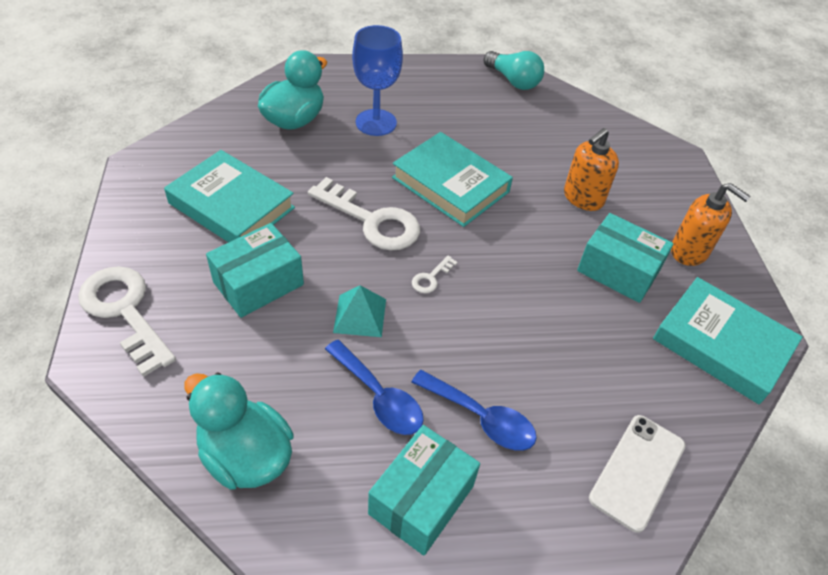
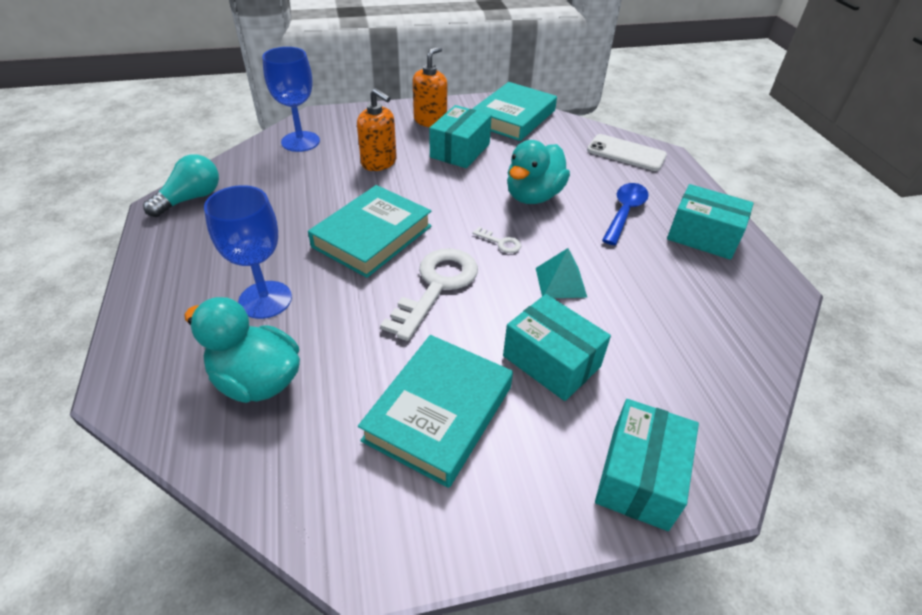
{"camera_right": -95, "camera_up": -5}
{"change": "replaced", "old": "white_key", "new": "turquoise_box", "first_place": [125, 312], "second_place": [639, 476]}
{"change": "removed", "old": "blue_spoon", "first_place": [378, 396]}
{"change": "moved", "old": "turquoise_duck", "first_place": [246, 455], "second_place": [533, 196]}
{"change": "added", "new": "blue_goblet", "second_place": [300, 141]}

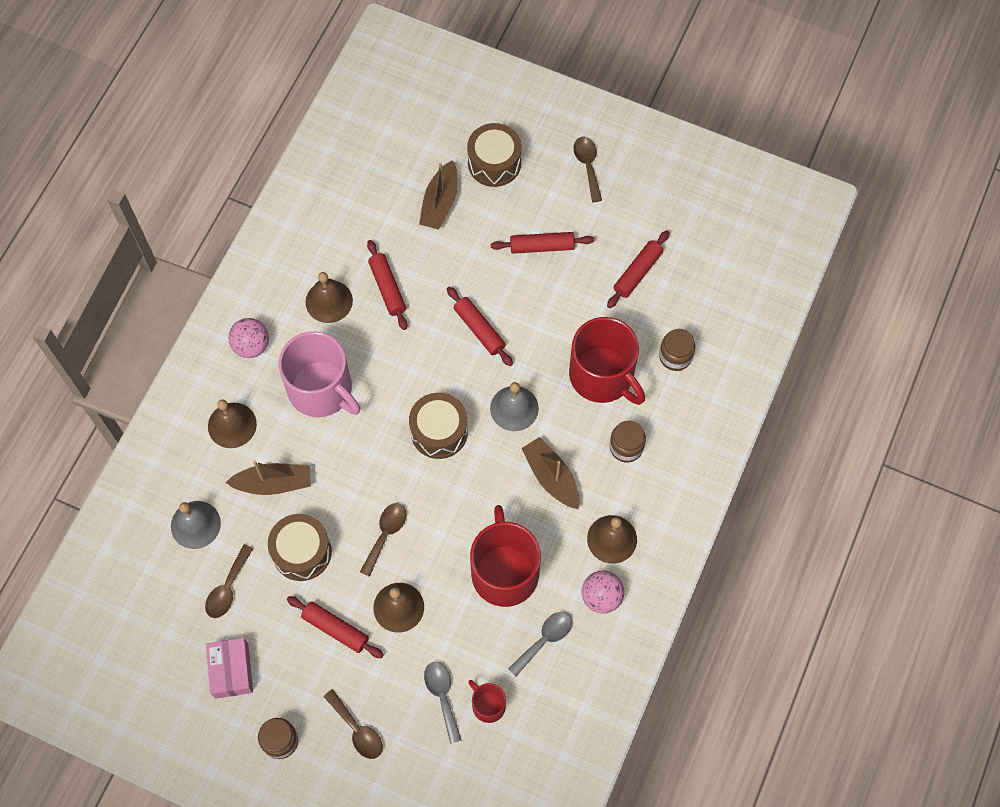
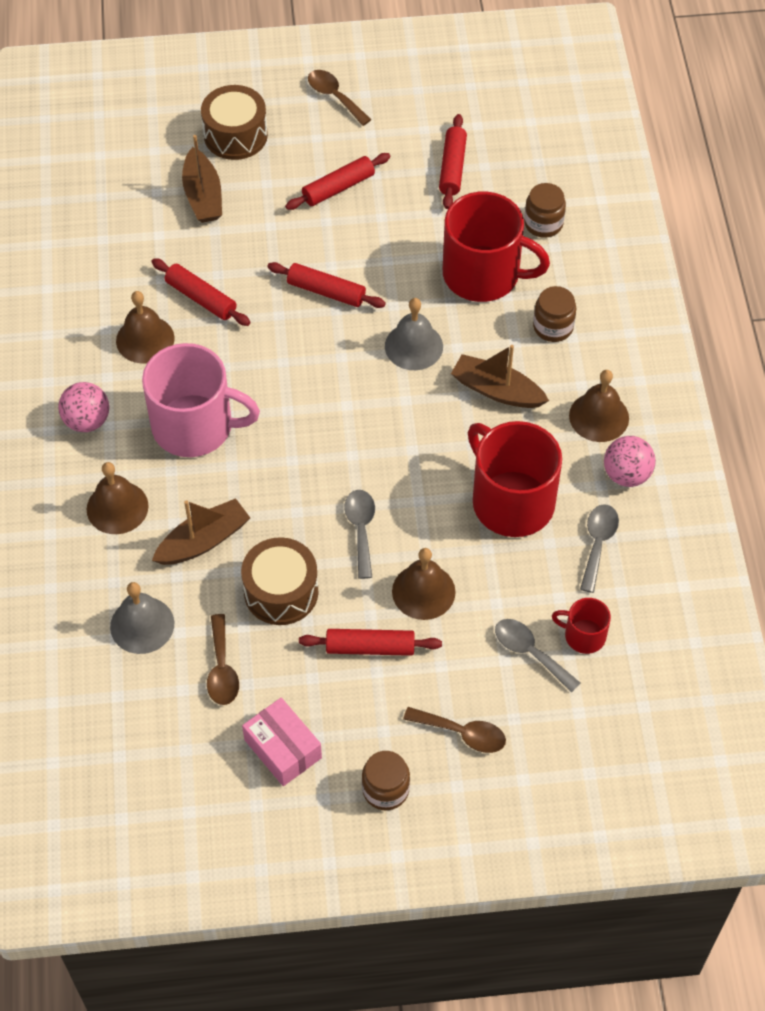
{"camera_right": -30, "camera_up": -10}
{"change": "removed", "old": "brown_drum", "first_place": [439, 431]}
{"change": "recoloured", "old": "brown_spoon", "new": "grey_spoon", "first_place": [385, 534], "second_place": [361, 529]}

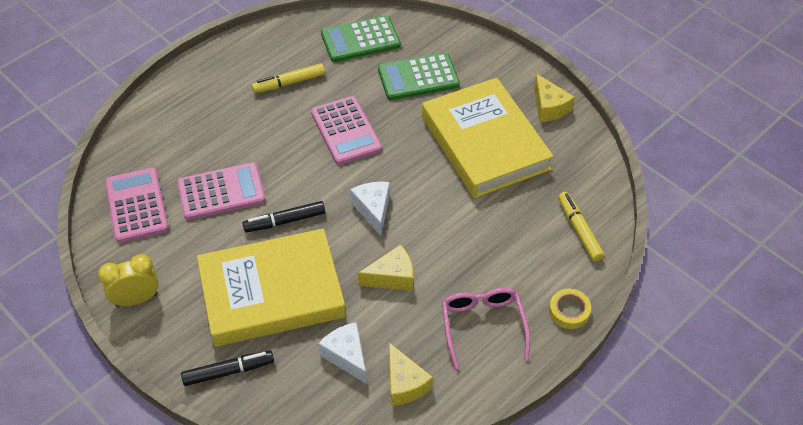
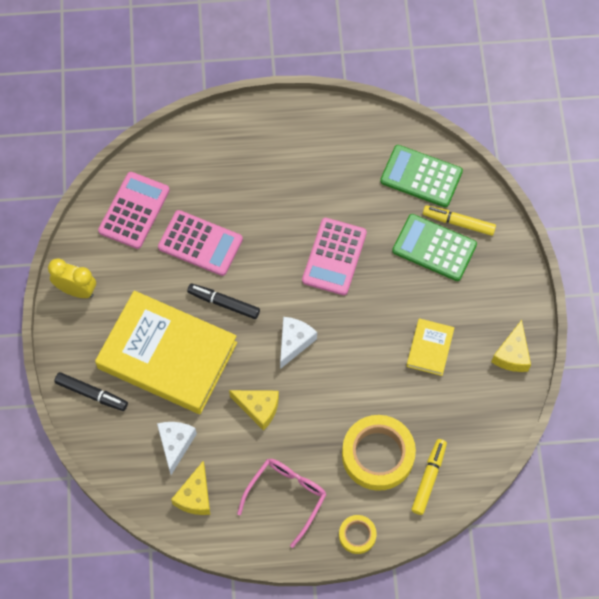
{"camera_right": 40, "camera_up": 15}
{"change": "moved", "old": "yellow_marker", "first_place": [289, 83], "second_place": [458, 222]}
{"change": "resized", "old": "yellow_book", "first_place": [485, 143], "second_place": [430, 348], "factor": 0.44}
{"change": "added", "new": "yellow_tape", "second_place": [378, 455]}

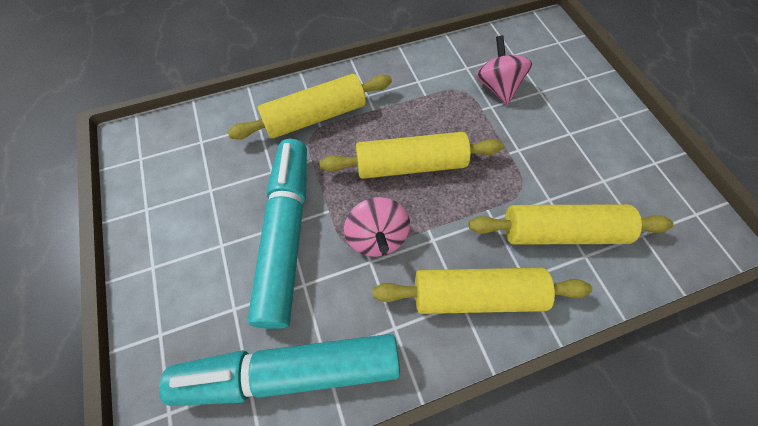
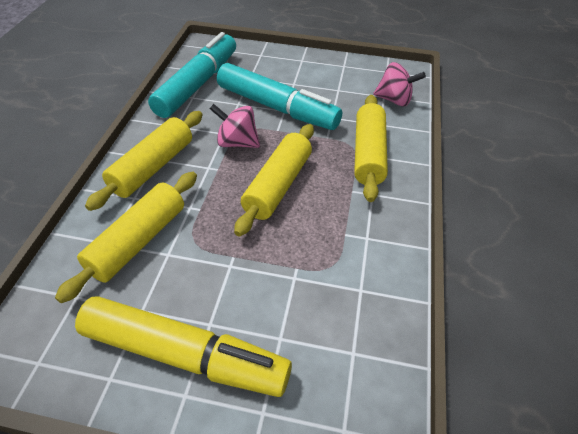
{"camera_right": 120, "camera_up": -15}
{"change": "moved", "old": "pink_spinning_top", "first_place": [497, 87], "second_place": [394, 100]}
{"change": "added", "new": "yellow_marker", "second_place": [185, 355]}

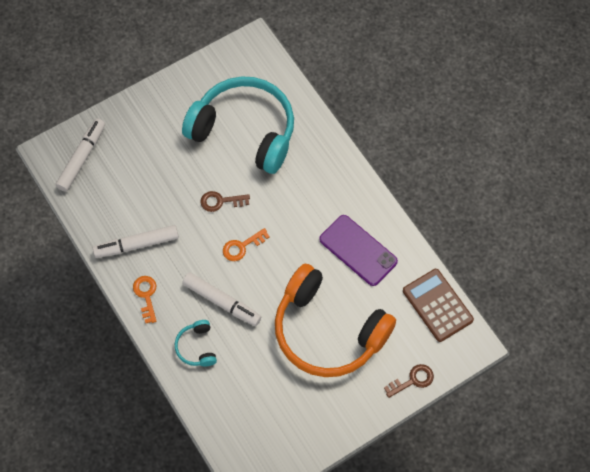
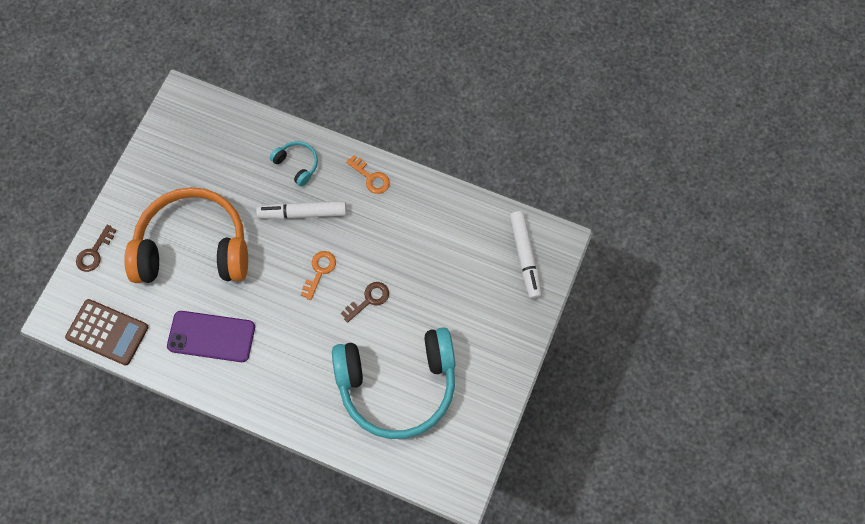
{"camera_right": 145, "camera_up": 5}
{"change": "removed", "old": "white_marker", "first_place": [137, 245]}

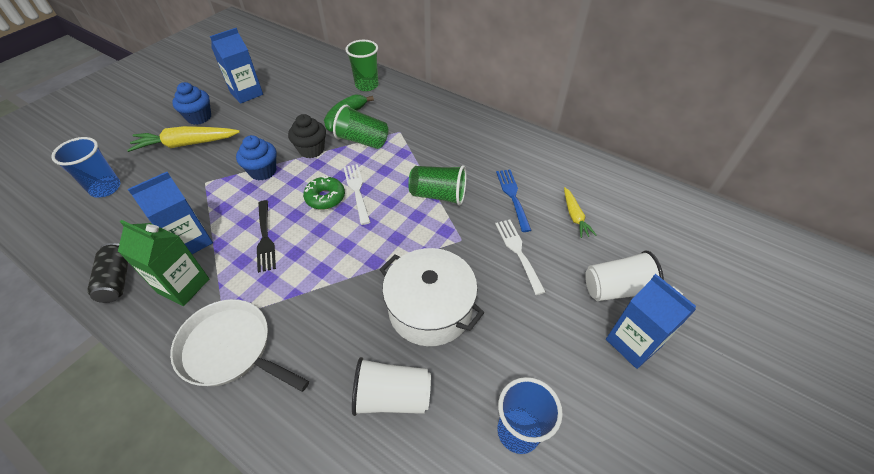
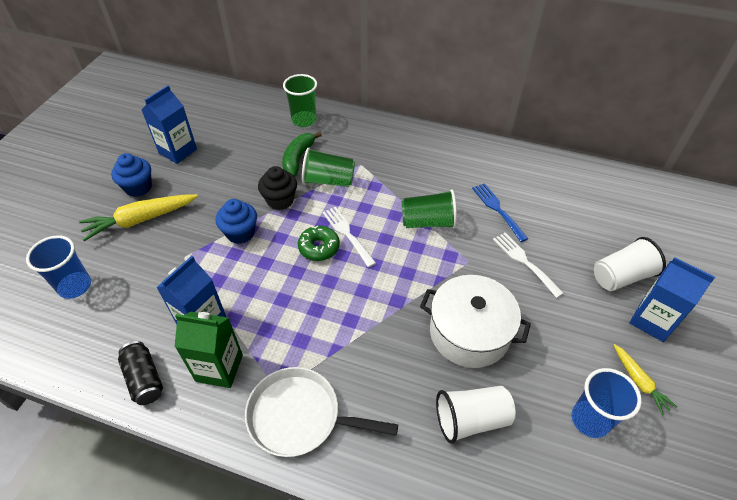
{"camera_right": -15, "camera_up": 0}
{"change": "moved", "old": "yellow_carrot", "first_place": [574, 216], "second_place": [639, 382]}
{"change": "removed", "old": "black_fork", "first_place": [265, 238]}

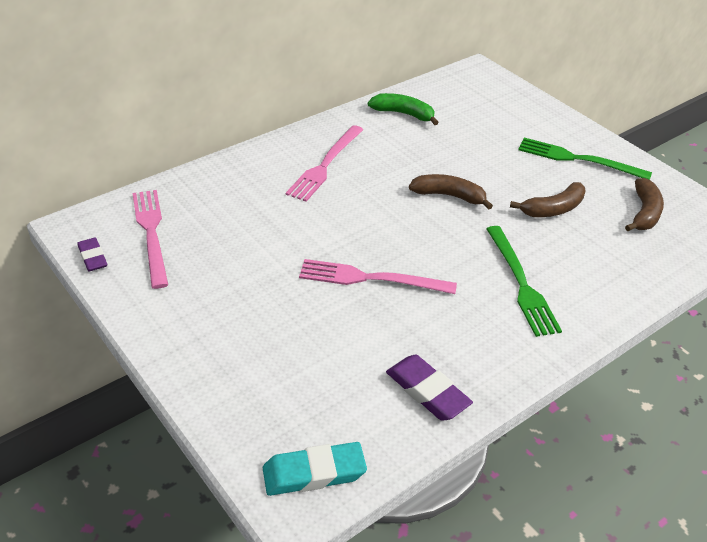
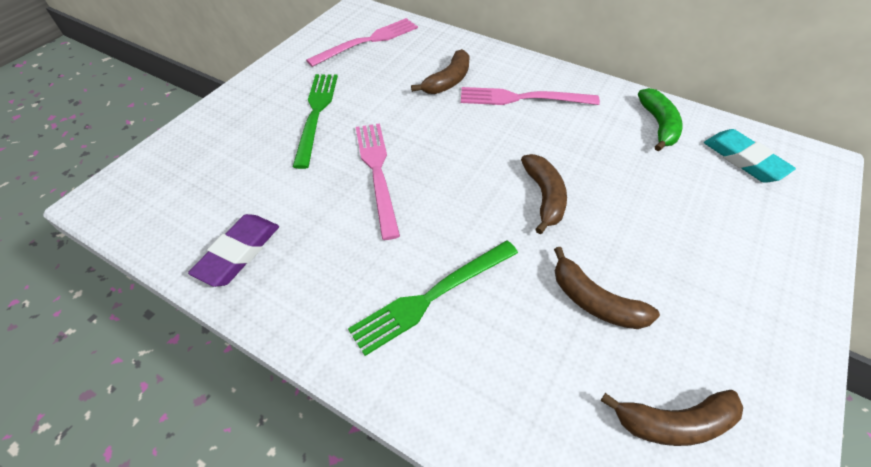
{"camera_right": 70, "camera_up": 10}
{"change": "moved", "old": "green_fork", "first_place": [578, 159], "second_place": [316, 114]}
{"change": "removed", "old": "purple_eraser", "first_place": [93, 257]}
{"change": "moved", "old": "turquoise_eraser", "first_place": [314, 473], "second_place": [744, 160]}
{"change": "added", "new": "brown_banana", "second_place": [448, 81]}

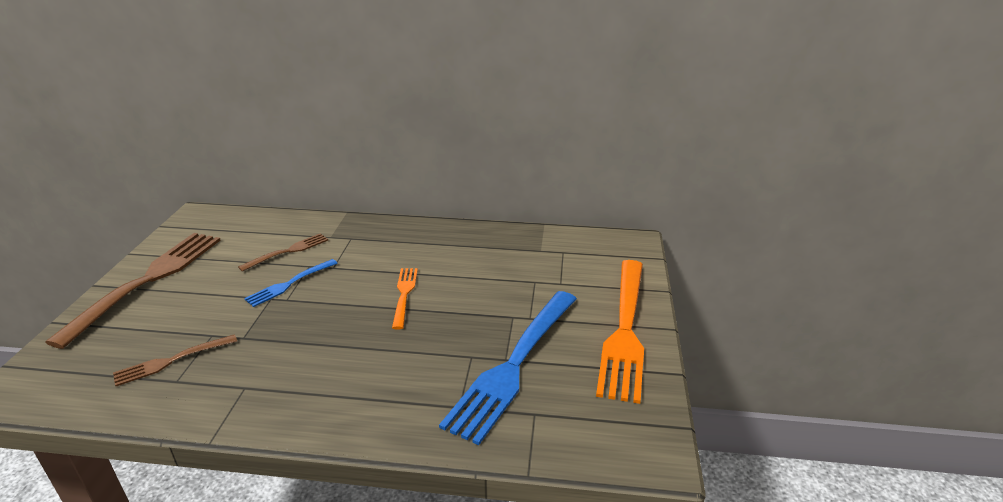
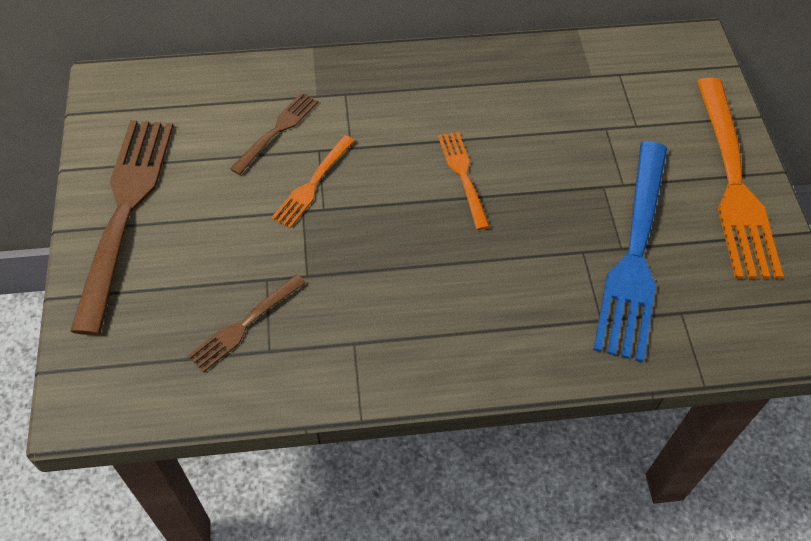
{"camera_right": -15, "camera_up": 25}
{"change": "recoloured", "old": "blue_fork", "new": "orange_fork", "first_place": [289, 284], "second_place": [312, 184]}

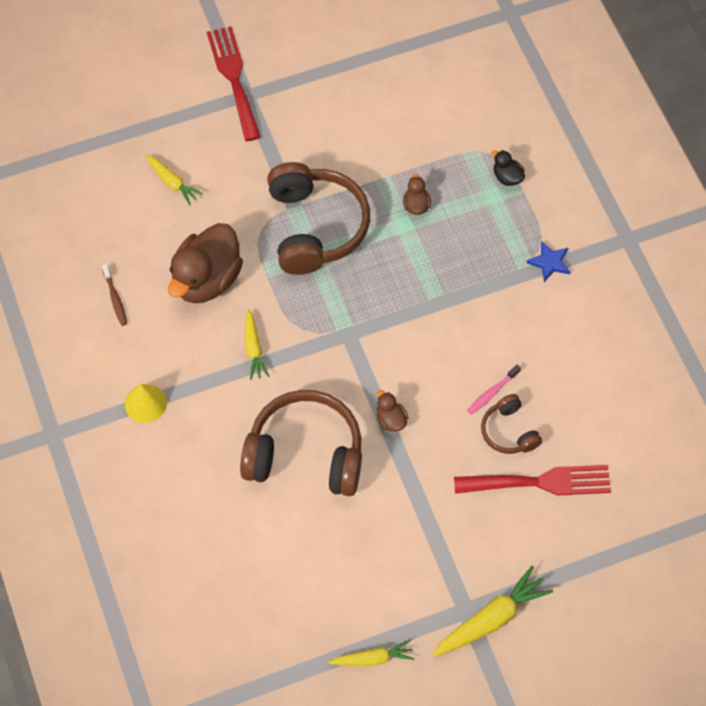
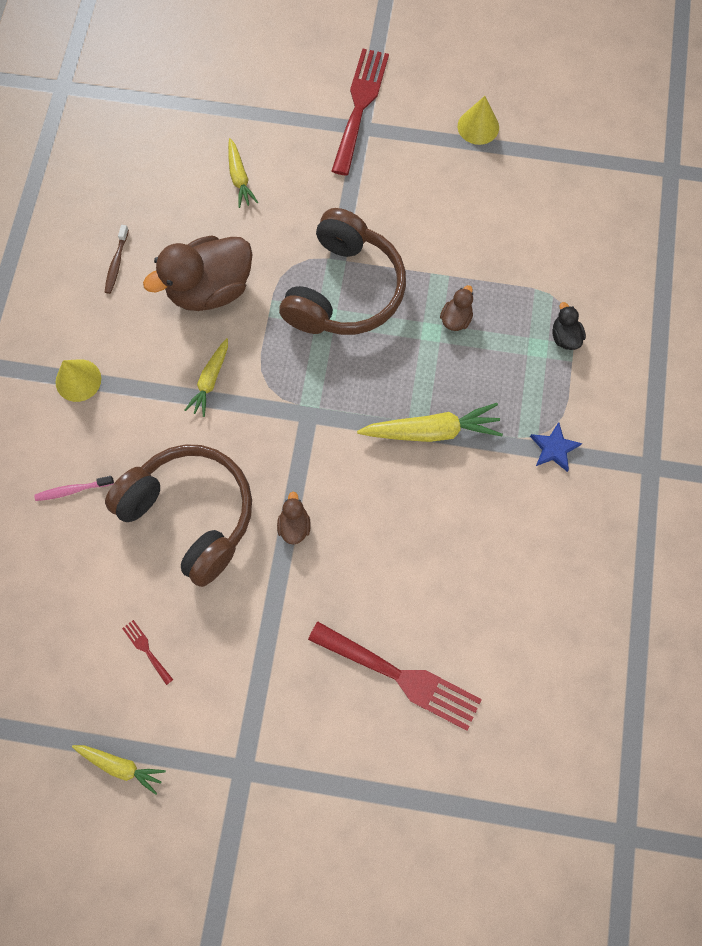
{"camera_right": 30, "camera_up": 10}
{"change": "moved", "old": "pink_toothbrush", "first_place": [492, 393], "second_place": [73, 490]}
{"change": "removed", "old": "brown_headphones", "first_place": [509, 431]}
{"change": "moved", "old": "yellow_carrot", "first_place": [491, 619], "second_place": [431, 431]}
{"change": "added", "new": "yellow_cone", "second_place": [478, 126]}
{"change": "added", "new": "red_fork", "second_place": [146, 649]}

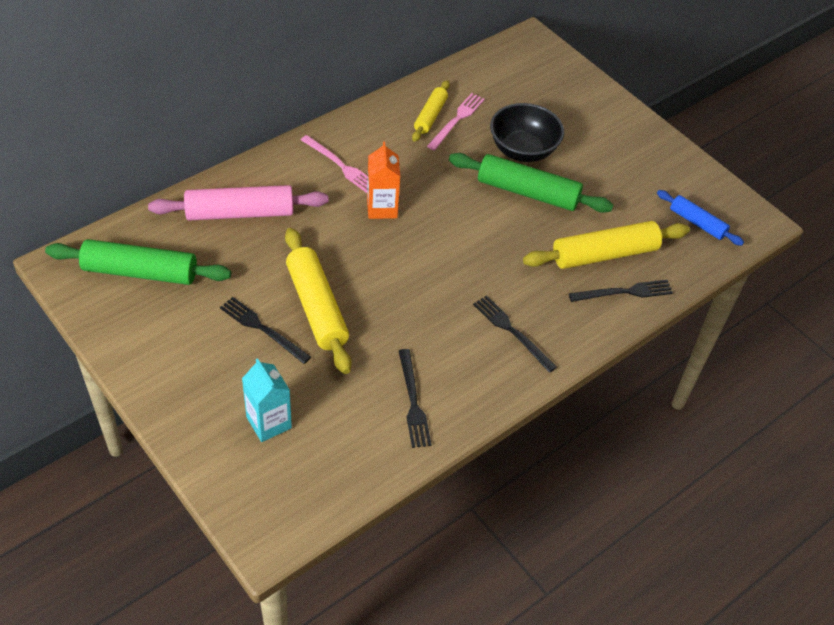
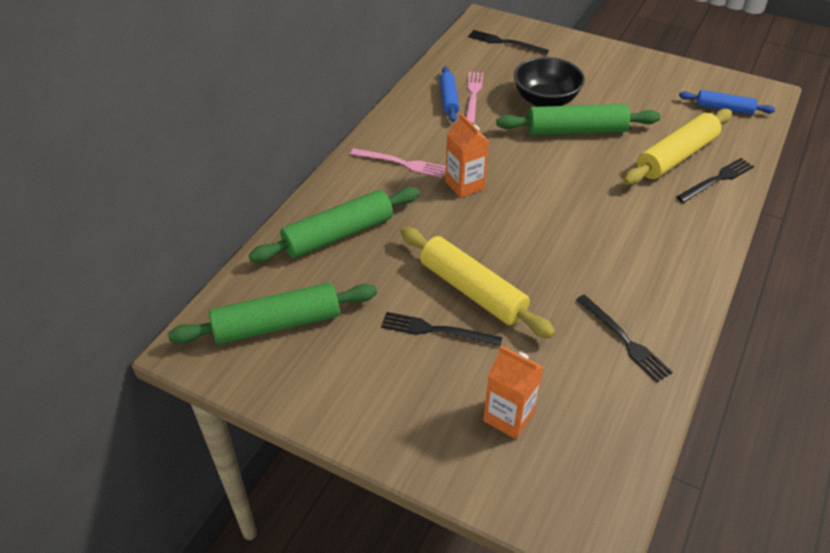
{"camera_right": -20, "camera_up": -5}
{"change": "recoloured", "old": "yellow_rolling_pin", "new": "blue_rolling_pin", "first_place": [430, 116], "second_place": [448, 99]}
{"change": "recoloured", "old": "pink_rolling_pin", "new": "green_rolling_pin", "first_place": [240, 213], "second_place": [338, 235]}
{"change": "moved", "old": "black_fork", "first_place": [512, 331], "second_place": [505, 42]}
{"change": "recoloured", "old": "turquoise_carton", "new": "orange_carton", "first_place": [269, 422], "second_place": [509, 417]}

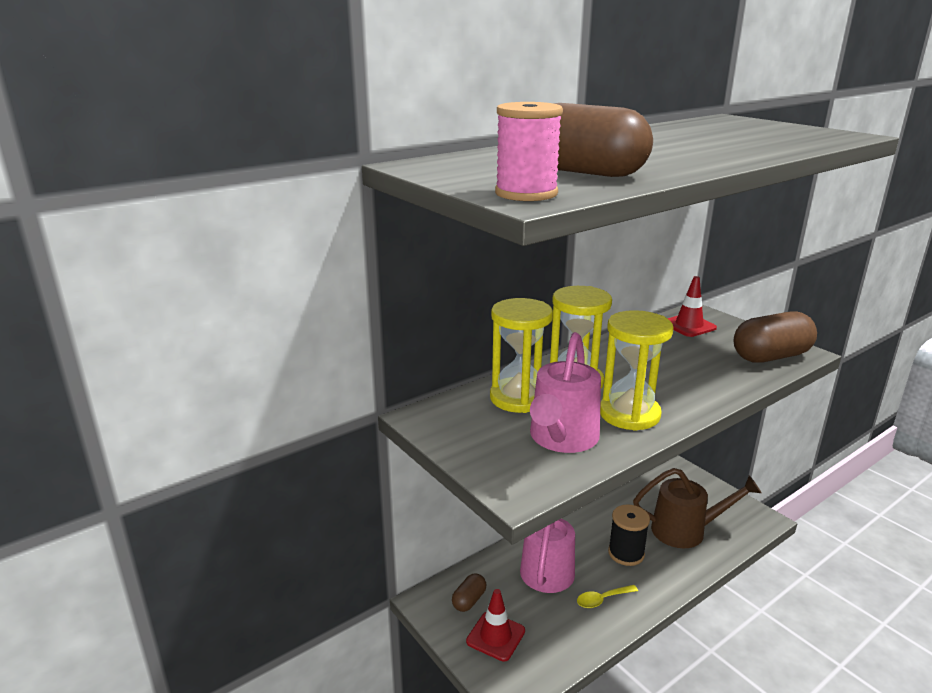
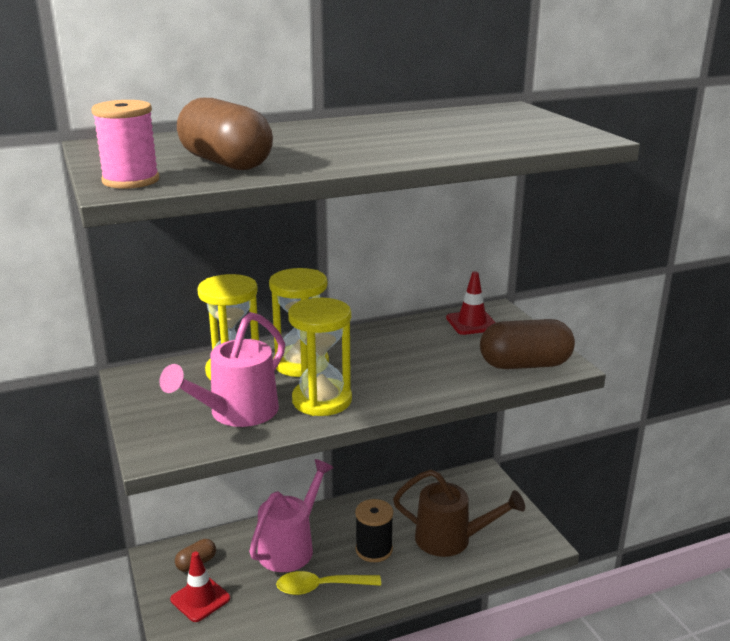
{"camera_right": 15, "camera_up": 0}
{"change": "resized", "old": "yellow_spoon", "first_place": [602, 599], "second_place": [321, 587], "factor": 1.53}

